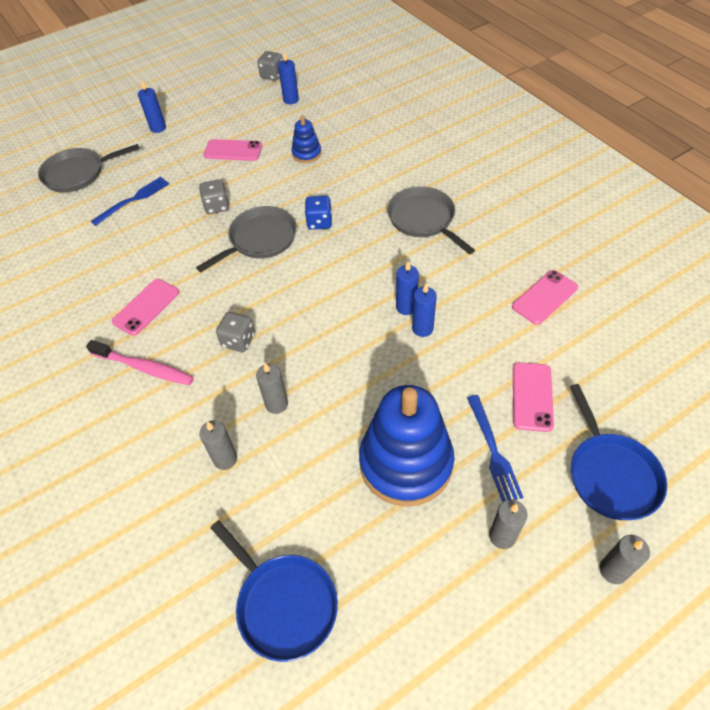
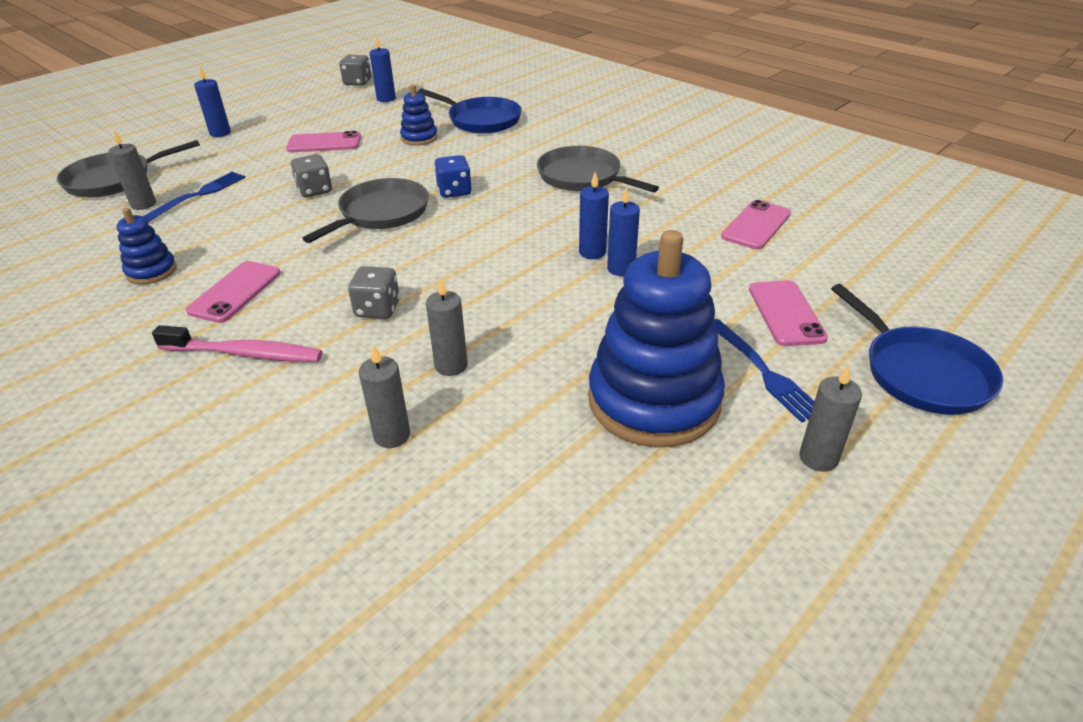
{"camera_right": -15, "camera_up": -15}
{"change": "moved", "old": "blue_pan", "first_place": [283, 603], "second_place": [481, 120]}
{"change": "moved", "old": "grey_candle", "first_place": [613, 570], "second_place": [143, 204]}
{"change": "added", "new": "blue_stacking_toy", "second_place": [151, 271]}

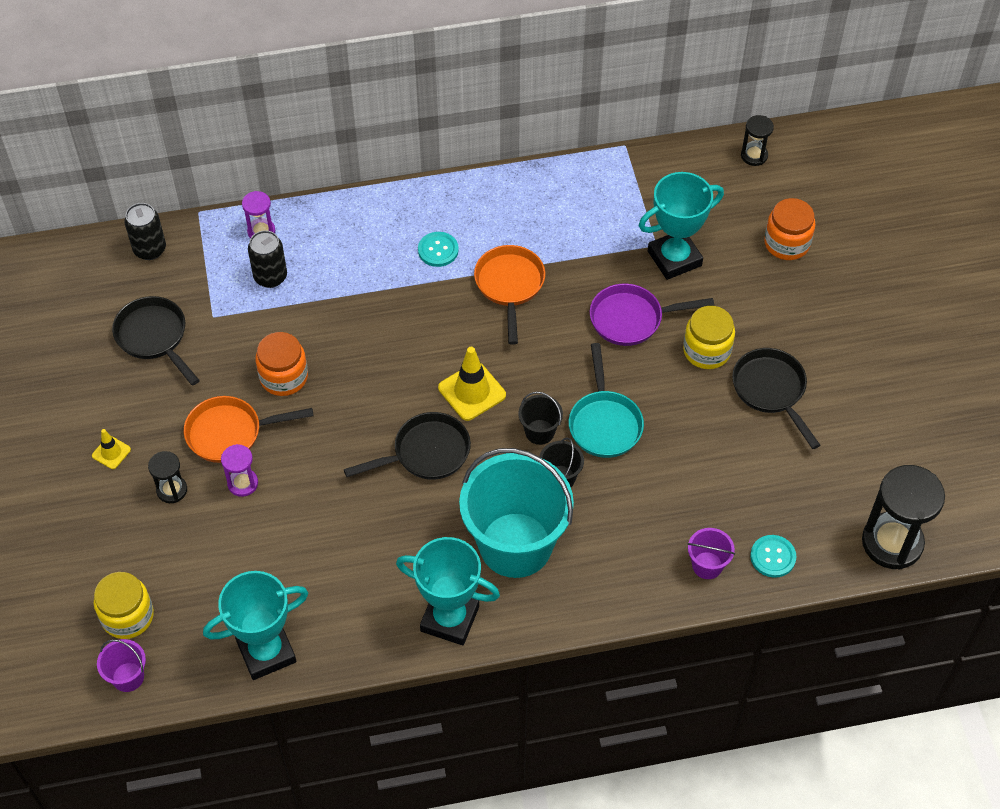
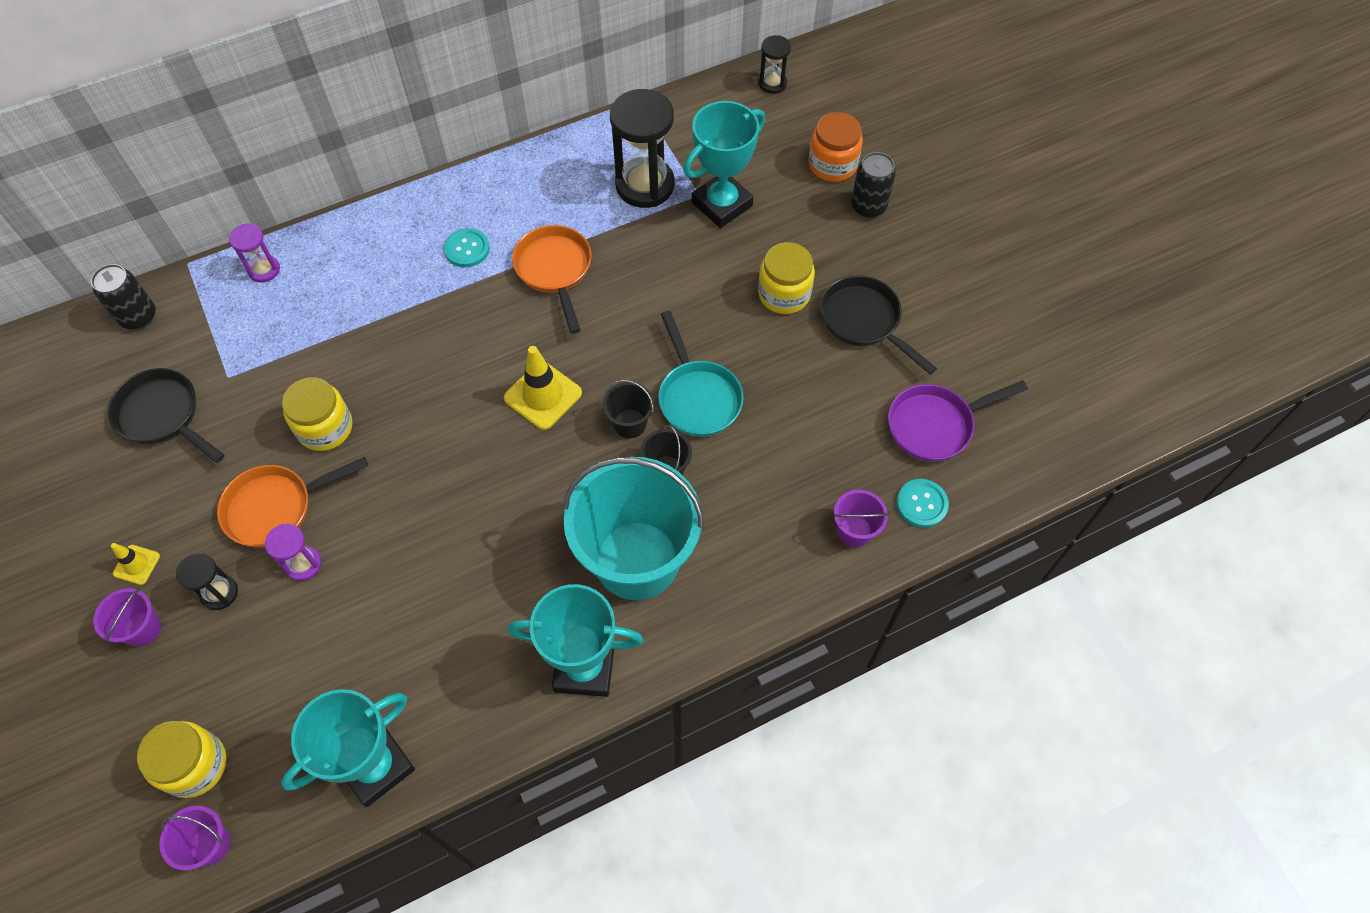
{"camera_right": -15, "camera_up": 5}
{"change": "moved", "old": "black_can", "first_place": [270, 277], "second_place": [868, 207]}
{"change": "moved", "old": "purple_pan", "first_place": [632, 319], "second_place": [935, 425]}
{"change": "recoloured", "old": "orange_jar", "new": "yellow_jar", "first_place": [284, 377], "second_place": [325, 428]}
{"change": "removed", "old": "black_pan", "first_place": [426, 453]}
{"change": "moved", "old": "black_hourglass", "first_place": [892, 542], "second_place": [645, 185]}
{"change": "added", "new": "purple_bucket", "second_place": [142, 629]}

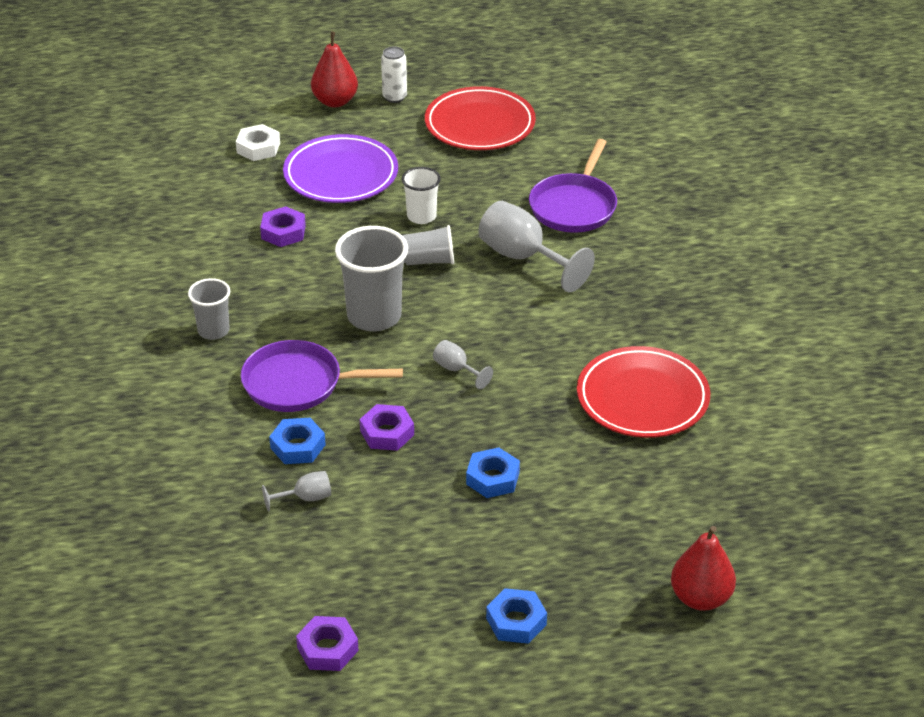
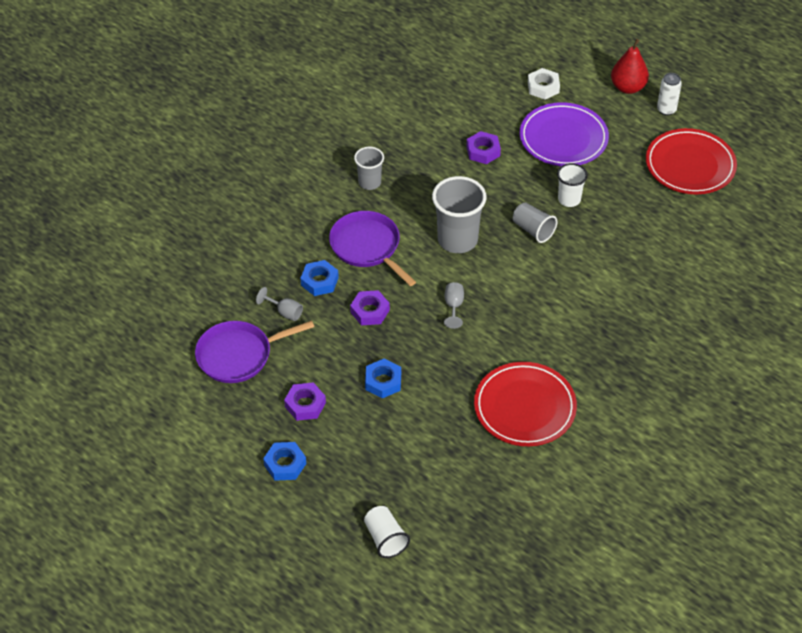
{"camera_right": 50, "camera_up": 10}
{"change": "moved", "old": "purple_pan", "first_place": [574, 206], "second_place": [238, 355]}
{"change": "removed", "old": "grey_goblet", "first_place": [523, 258]}
{"change": "replaced", "old": "red_pear", "new": "white_cup", "first_place": [700, 598], "second_place": [385, 539]}
{"change": "moved", "old": "purple_nut", "first_place": [327, 649], "second_place": [305, 405]}

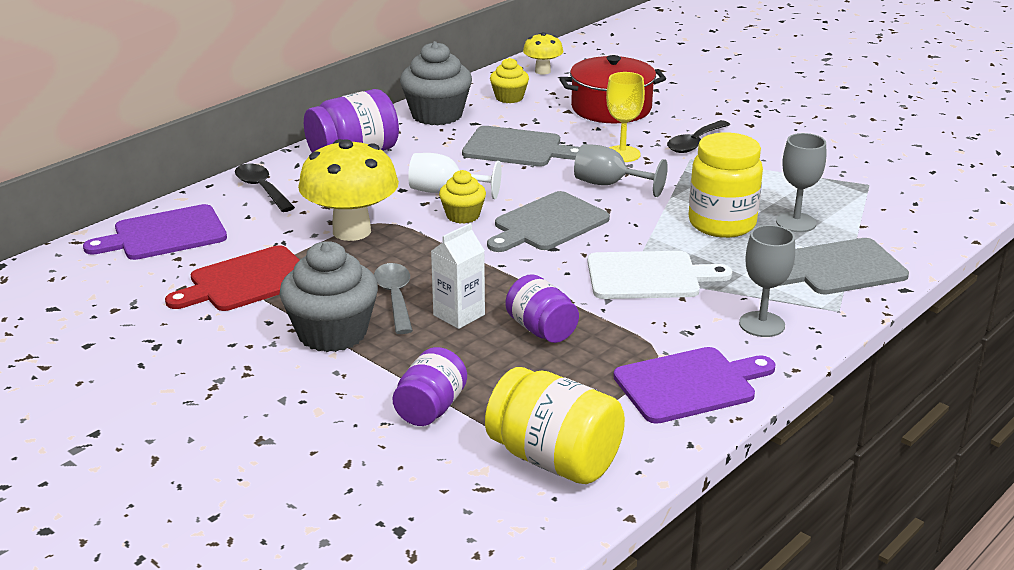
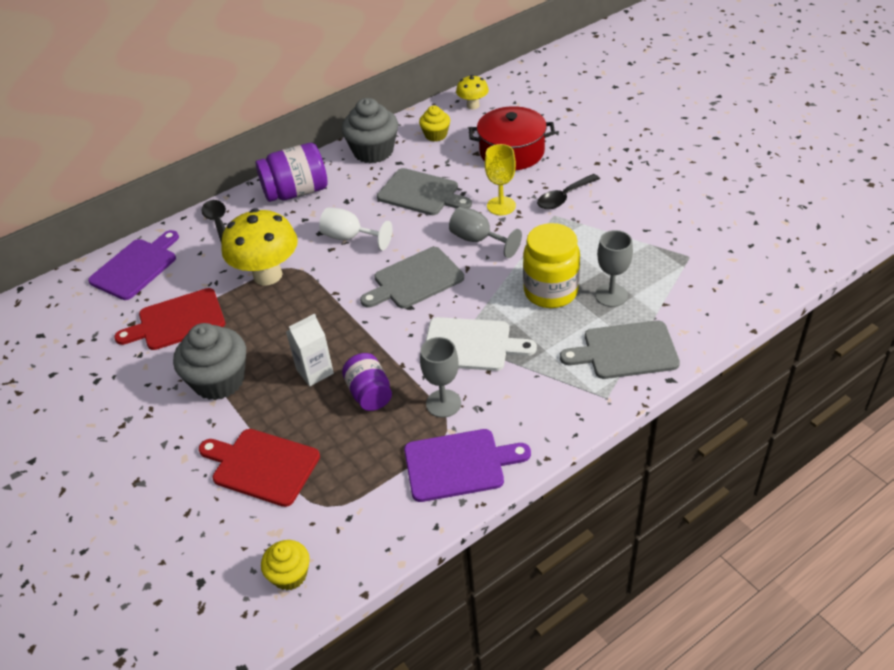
{"camera_right": 15, "camera_up": 15}
{"change": "moved", "old": "yellow_cupcake", "first_place": [463, 215], "second_place": [290, 575]}
{"change": "turned", "old": "purple_cutting_board", "first_place": [164, 234], "second_place": [136, 267], "degrees": 135}
{"change": "moved", "old": "grey_goblet", "first_place": [762, 324], "second_place": [443, 403]}
{"change": "removed", "old": "grey_spoon", "first_place": [395, 298]}
{"change": "replaced", "old": "purple_jar", "new": "red_cutting_board", "first_place": [430, 408], "second_place": [262, 466]}
{"change": "removed", "old": "yellow_jar", "first_place": [554, 459]}

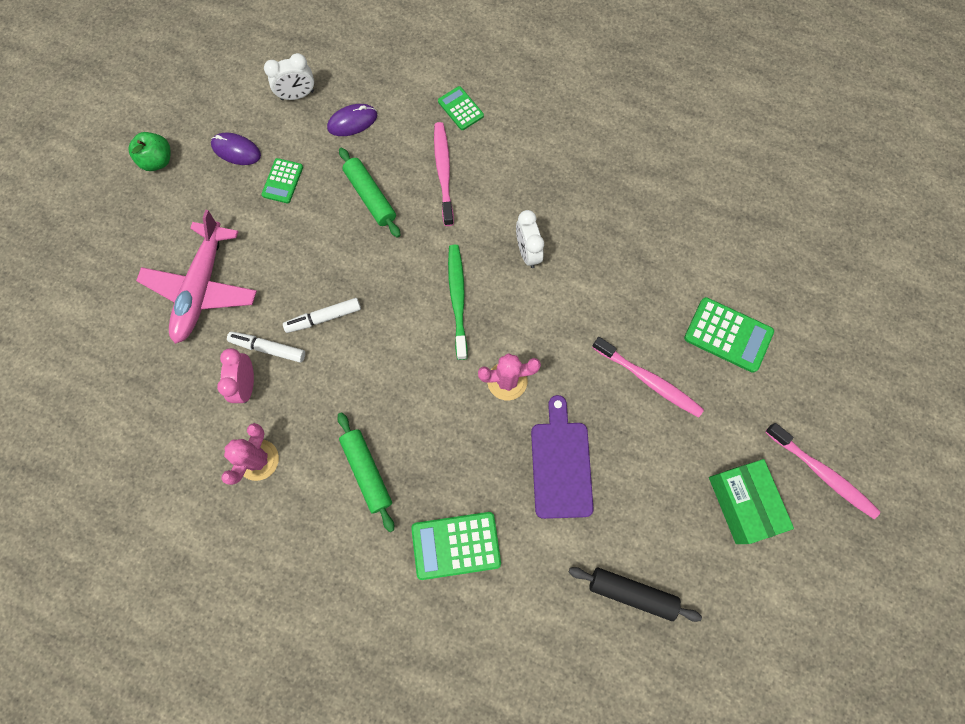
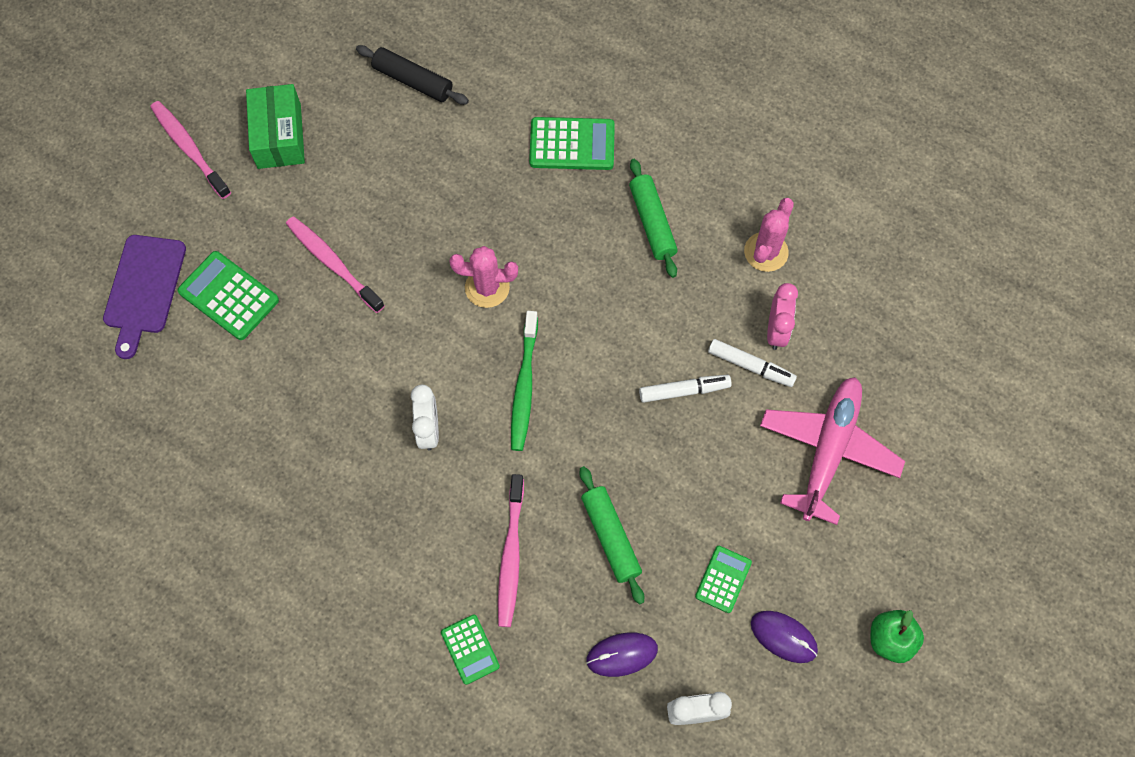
{"camera_right": -170, "camera_up": -5}
{"change": "moved", "old": "purple_cutting_board", "first_place": [561, 464], "second_place": [144, 289]}

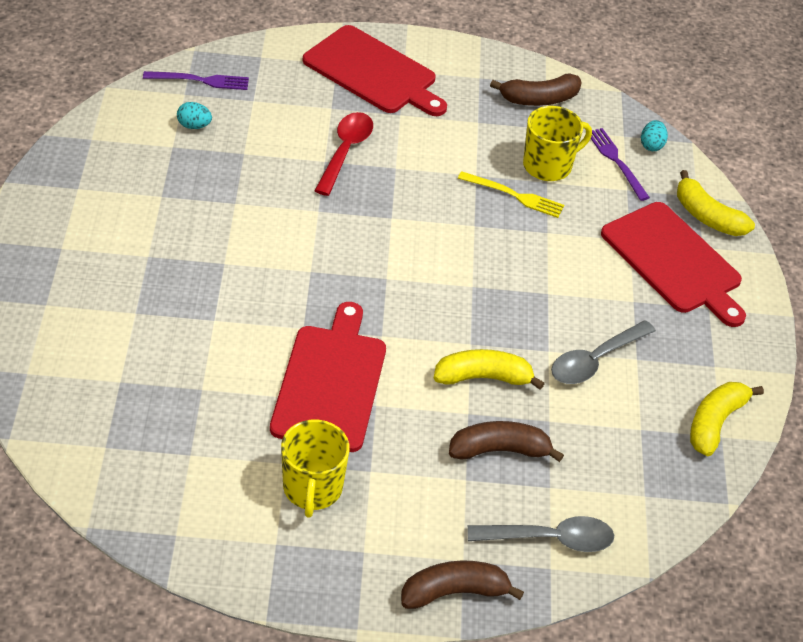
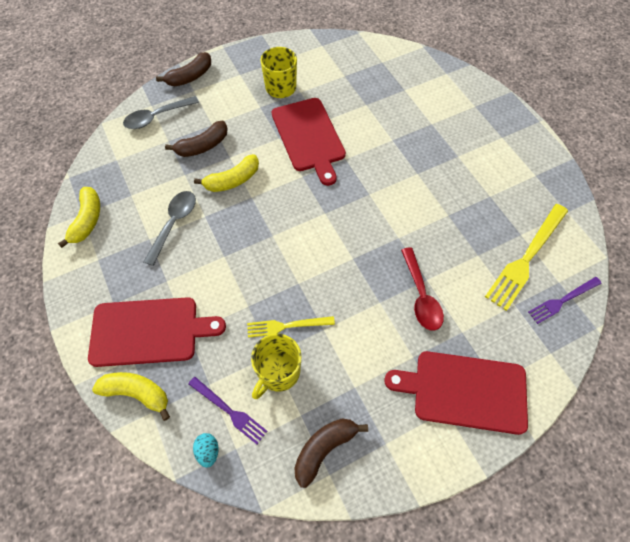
{"camera_right": 155, "camera_up": 15}
{"change": "replaced", "old": "turquoise_egg", "new": "yellow_fork", "first_place": [194, 126], "second_place": [526, 258]}
{"change": "turned", "old": "red_cutting_board", "first_place": [674, 261], "second_place": [149, 331], "degrees": 150}

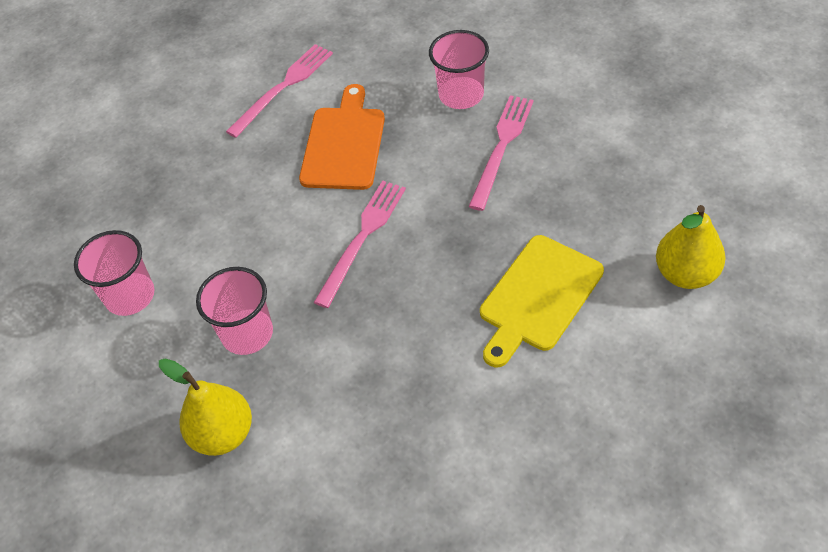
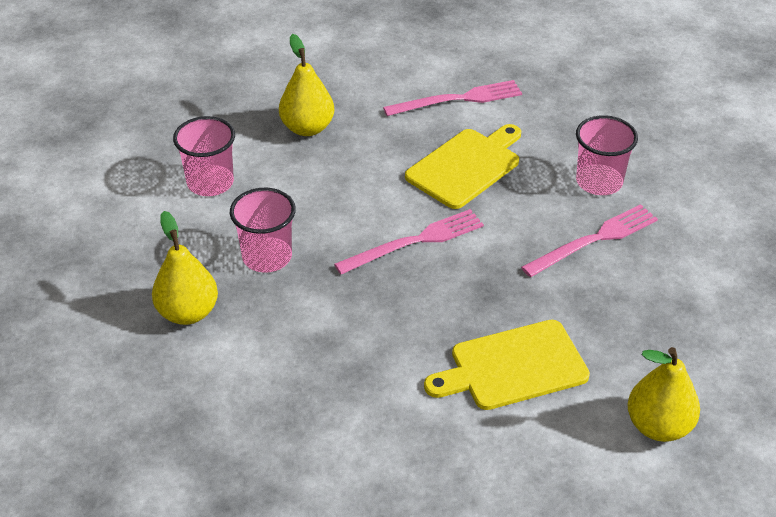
{"camera_right": 30, "camera_up": -10}
{"change": "recoloured", "old": "orange_cutting_board", "new": "yellow_cutting_board", "first_place": [344, 144], "second_place": [466, 166]}
{"change": "added", "new": "yellow_pear", "second_place": [307, 128]}

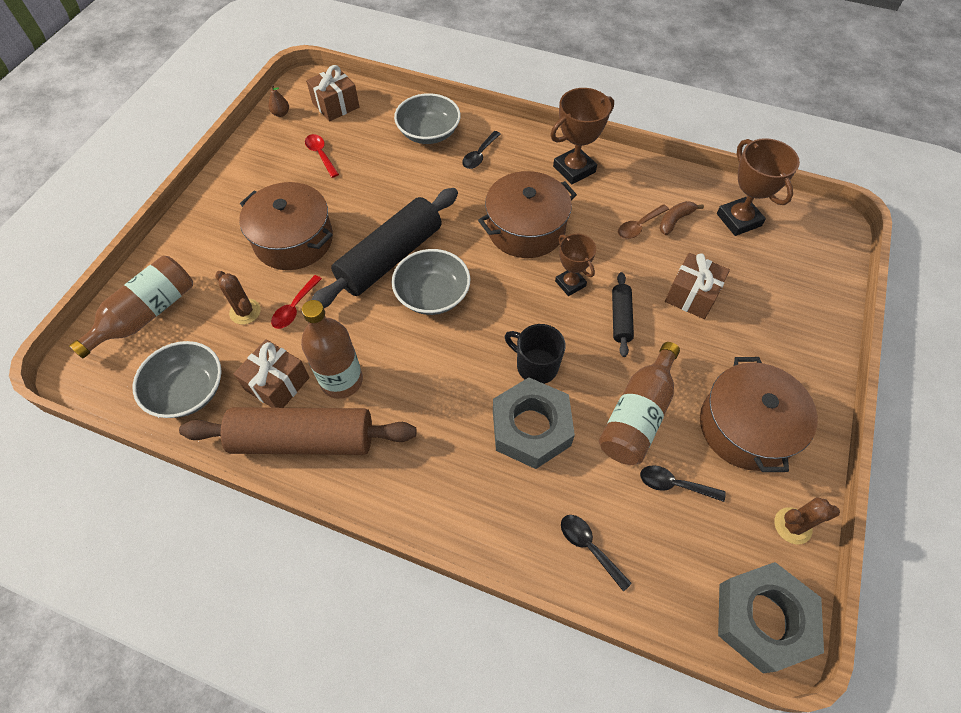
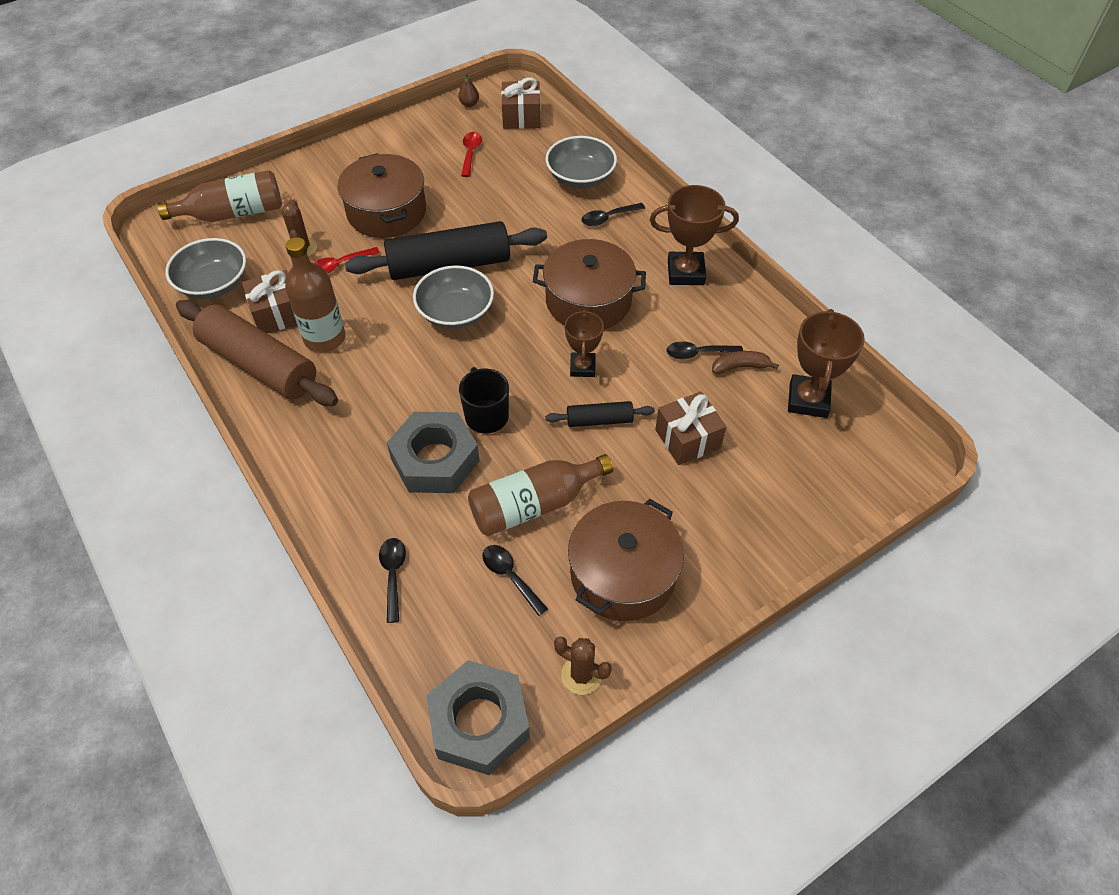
{"camera_right": 35, "camera_up": -5}
{"change": "recoloured", "old": "brown_spoon", "new": "black_spoon", "first_place": [639, 226], "second_place": [698, 353]}
{"change": "turned", "old": "black_rolling_pin", "first_place": [620, 318], "second_place": [599, 420], "degrees": 45}

